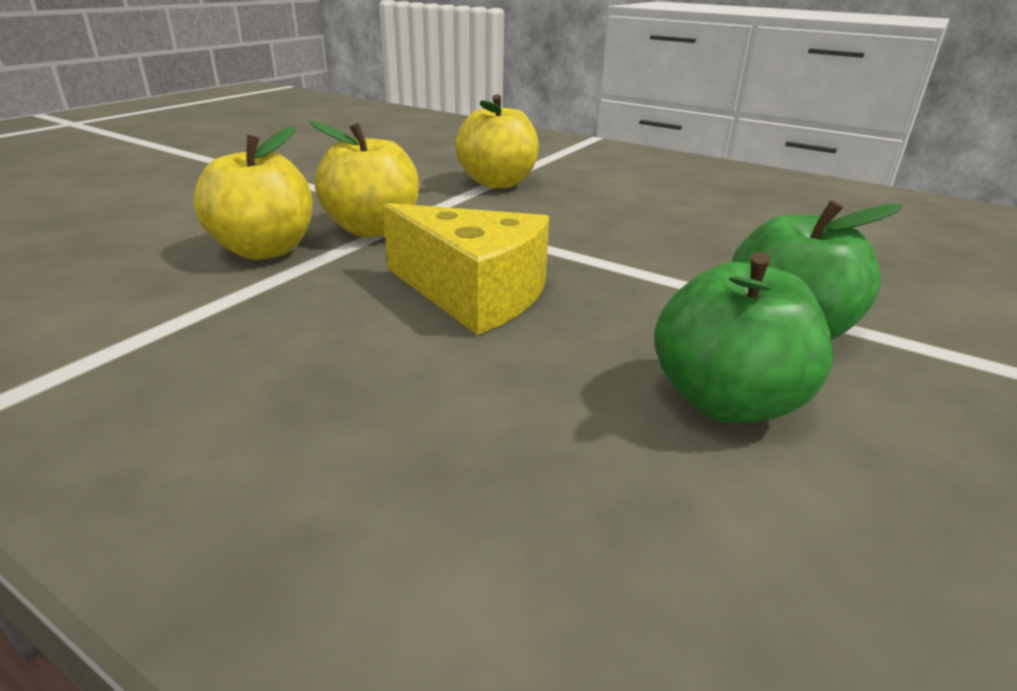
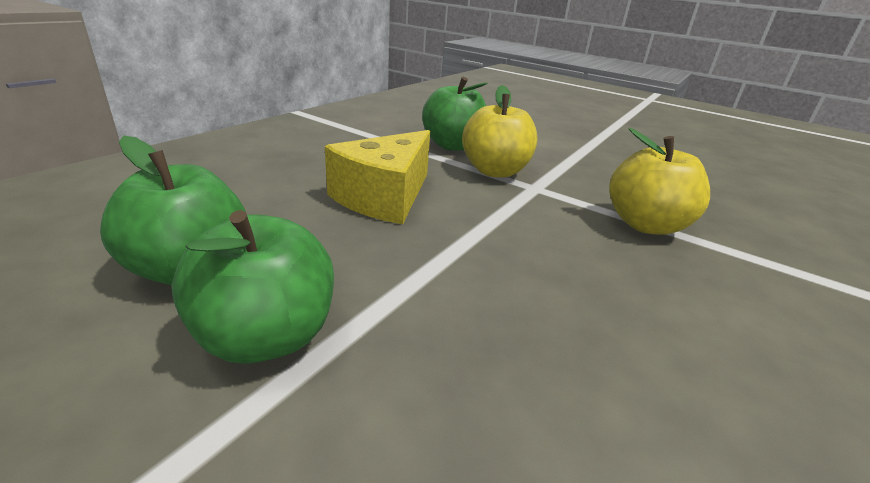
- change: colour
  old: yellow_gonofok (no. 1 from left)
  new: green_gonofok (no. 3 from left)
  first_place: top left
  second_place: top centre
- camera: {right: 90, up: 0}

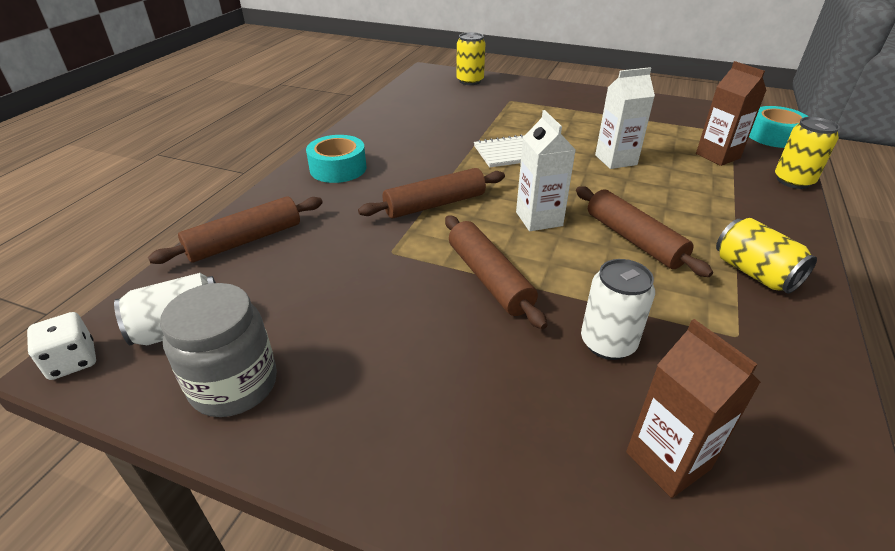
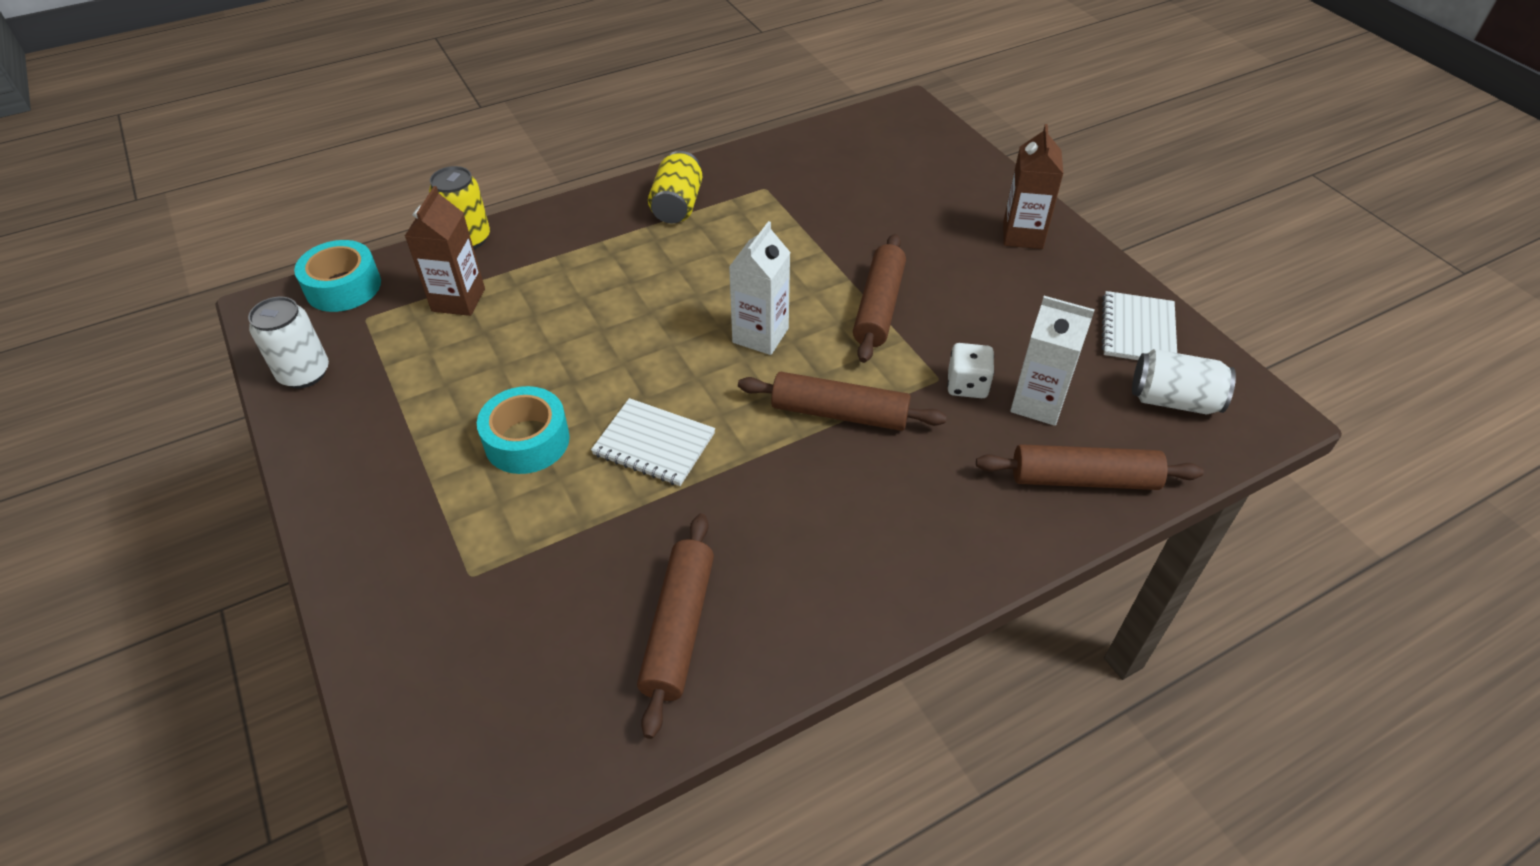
- change: relocated
  old: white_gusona
  first_place: middle left
  second_place: centre
- change: exchanged
  old: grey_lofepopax
  new: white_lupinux (no. 2 from left)
  first_place: middle left
  second_place: middle right
- change: relocated
  old: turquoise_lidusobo (no. 1 from left in the first image)
  new: turquoise_lidusobo (no. 2 from left)
  first_place: top centre
  second_place: centre
- change: missing
  old: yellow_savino (no. 1 from left)
  first_place: top centre
- change: relocated
  old: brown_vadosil (no. 4 from left in the first image)
  new: brown_vadosil (no. 1 from left)
  first_place: middle right
  second_place: bottom centre
- change: relocated
  old: white_savino (no. 2 from left in the first image)
  new: white_savino (no. 1 from left)
  first_place: middle right
  second_place: middle left
- change: relocated
  old: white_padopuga (no. 2 from left)
  first_place: top right
  second_place: middle right
- change: relocated
  old: brown_padopuga (no. 1 from left in the first image)
  new: brown_padopuga (no. 2 from left)
  first_place: bottom right
  second_place: top right
- camera: {right: -140, up: 10}

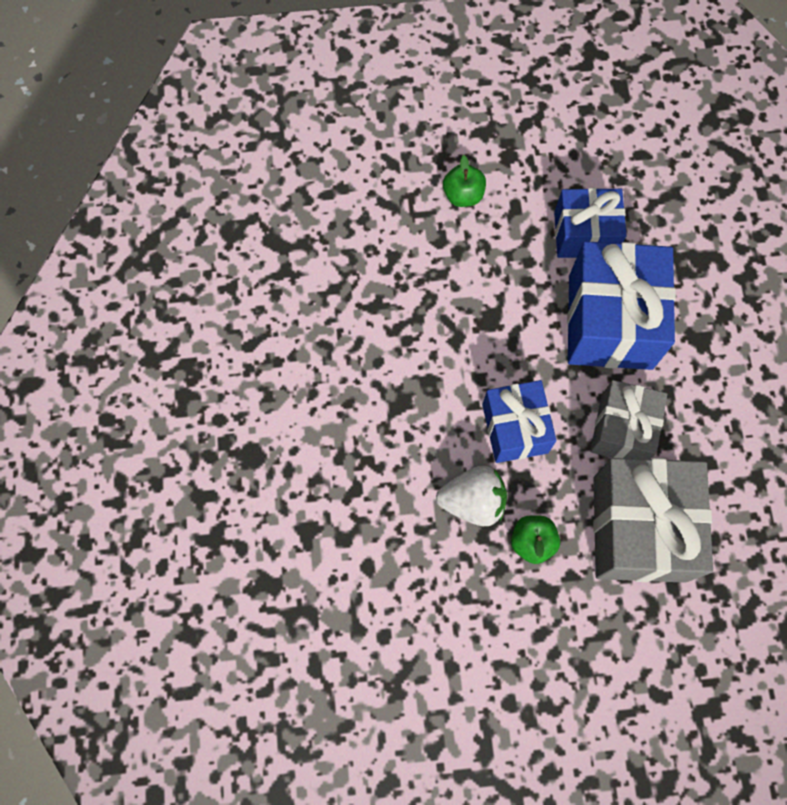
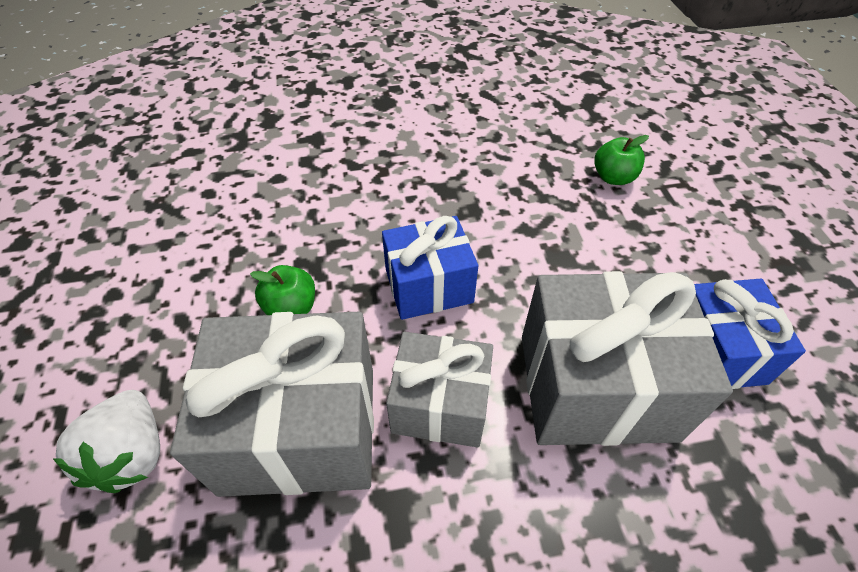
- change: relocated
  old: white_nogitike
  first_place: centre
  second_place: bottom left
- change: relocated
  old: green_gonofok (no. 1 from left in the first image)
  new: green_gonofok (no. 2 from left)
  first_place: top centre
  second_place: top right
- change: colour
  old: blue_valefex (no. 3 from left)
  new: grey_valefex (no. 3 from left)
  first_place: middle right
  second_place: middle right
- camera: {right: 85, up: -20}

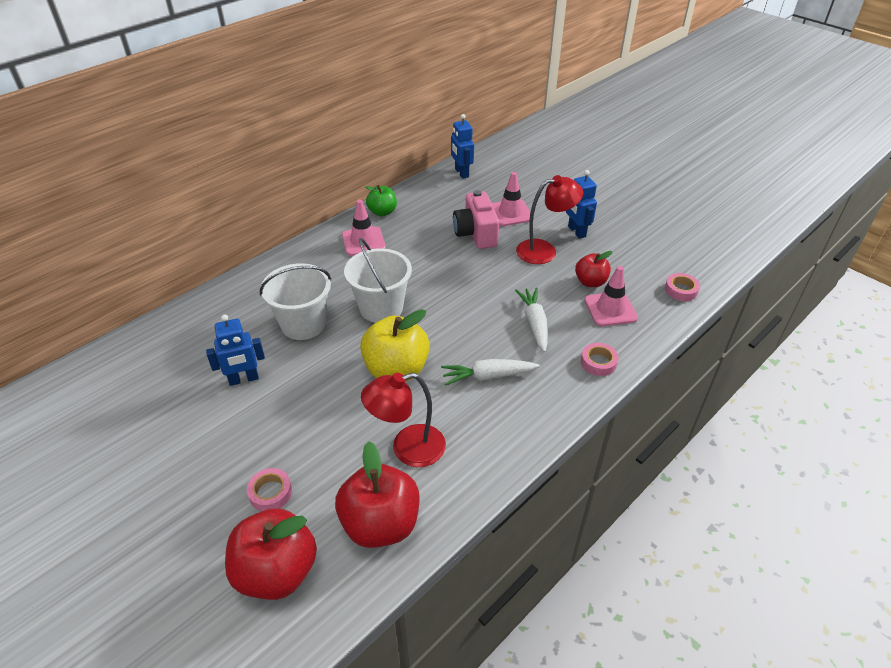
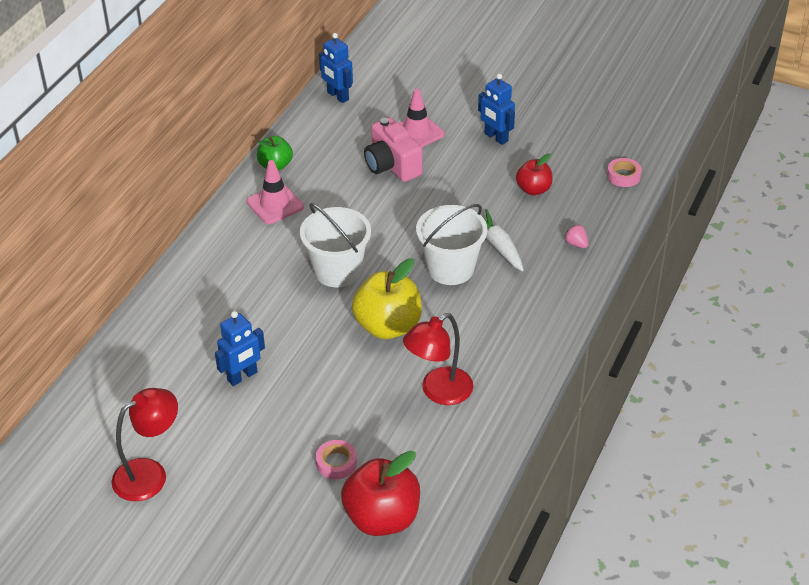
- change: relocated
  old: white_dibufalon (no. 1 from left in the first image)
  new: white_dibufalon (no. 2 from left)
  first_place: middle left
  second_place: centre
- change: missing
  old: red_gonofok (no. 2 from left)
  first_place: bottom centre
- change: missing
  old: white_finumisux (no. 1 from left)
  first_place: centre
- change: relocated
  old: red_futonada (no. 2 from left in the first image)
  new: red_futonada (no. 1 from left)
  first_place: top centre
  second_place: bottom left
- change: missing
  old: pink_lidusobo (no. 2 from left)
  first_place: middle right
- change: missing
  old: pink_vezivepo (no. 3 from left)
  first_place: middle right
- change: appeared
  new: pink_nogitike
  second_place: middle right
- camera: {right: -20, up: 0}

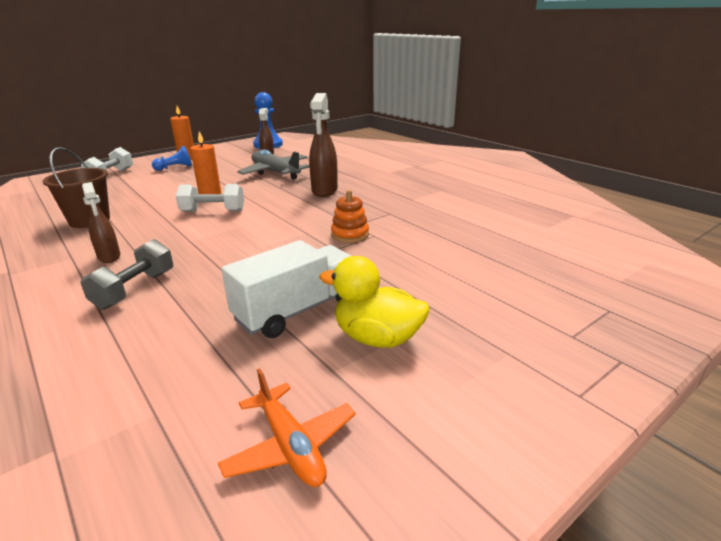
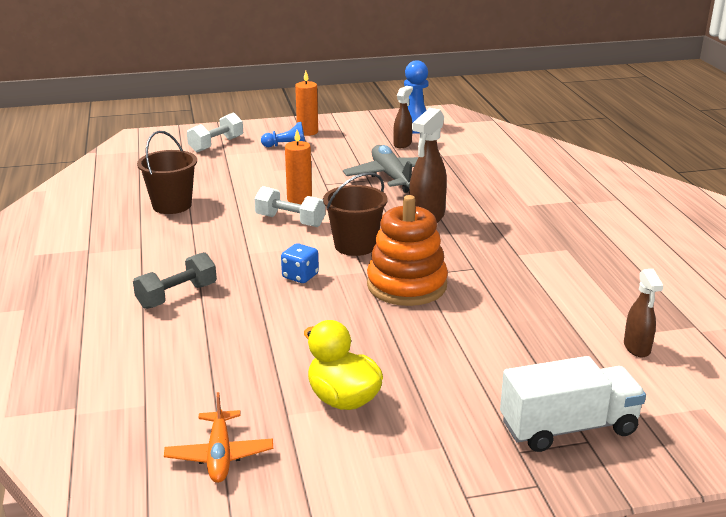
- change: relocated
  old: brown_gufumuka (no. 1 from left in the first image)
  new: brown_gufumuka (no. 3 from left)
  first_place: middle left
  second_place: middle right
- change: relocated
  old: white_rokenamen
  first_place: centre
  second_place: bottom right
- change: size
  old: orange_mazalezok
  first_place: centre
  second_place: centre
  factor: 1.87
- change: appeared
  new: blue_gusona
  second_place: centre
- change: appeared
  new: brown_dibufalon (no. 2 from left)
  second_place: centre
- camera: {right: 25, up: 0}

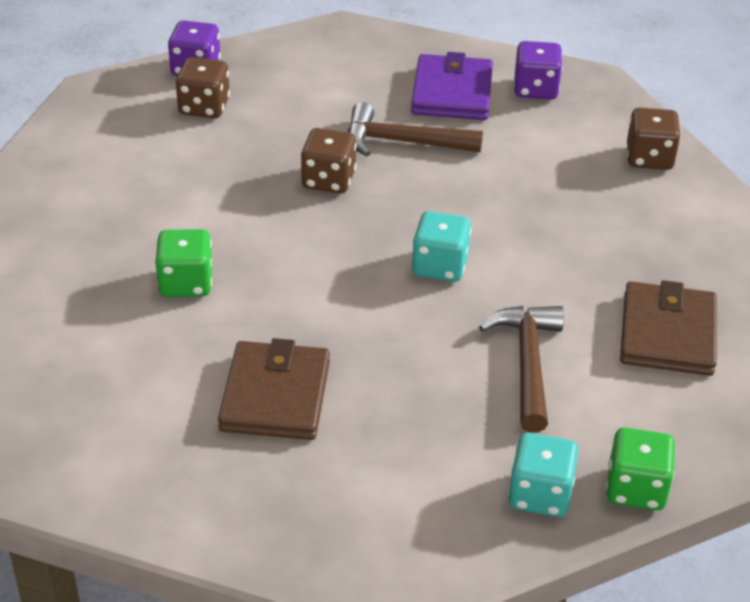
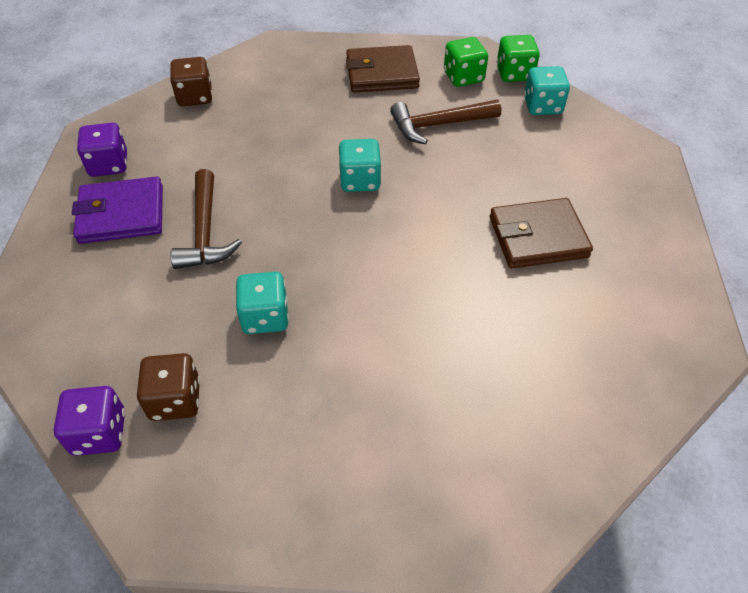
- change: relocated
  old: green_gusona (no. 1 from left)
  first_place: middle left
  second_place: top centre
- change: missing
  old: brown_gusona (no. 2 from left)
  first_place: top centre
- change: appeared
  new: turquoise_gusona (no. 1 from left)
  second_place: centre
- camera: {right: -105, up: 10}

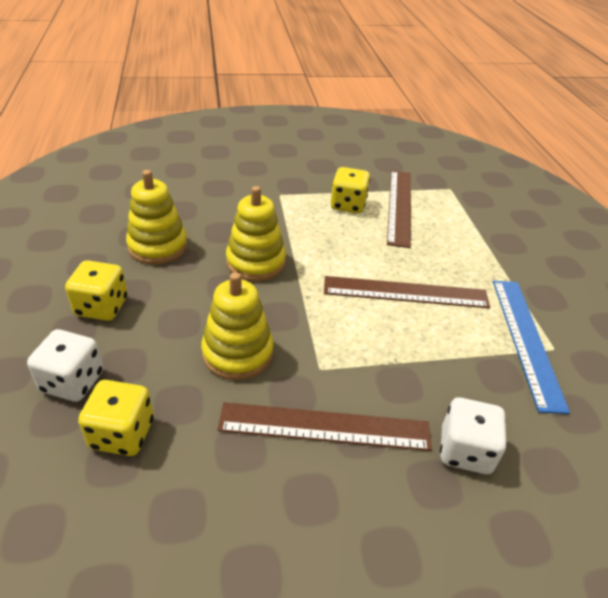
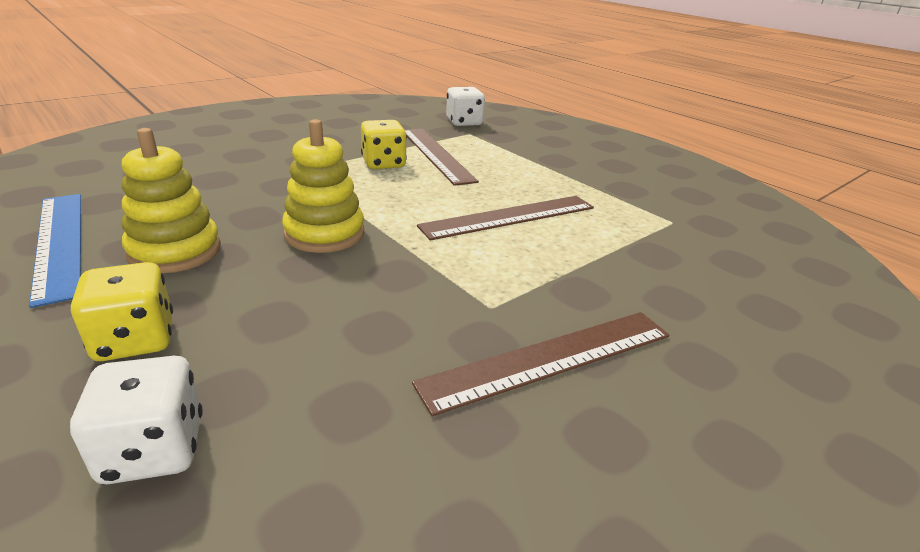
- change: missing
  old: yellow_gusona (no. 2 from left)
  first_place: bottom left
- change: missing
  old: yellow_mazalezok (no. 2 from left)
  first_place: centre
- change: relocated
  old: white_gusona (no. 2 from left)
  first_place: bottom right
  second_place: top centre
- change: relocated
  old: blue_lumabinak
  first_place: middle right
  second_place: middle left
- camera: {right: -30, up: -10}

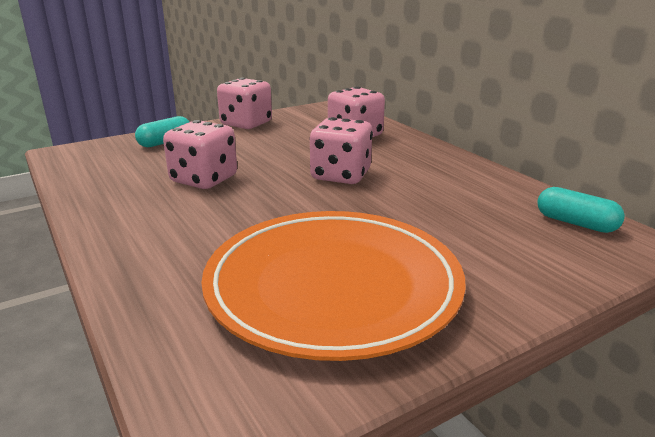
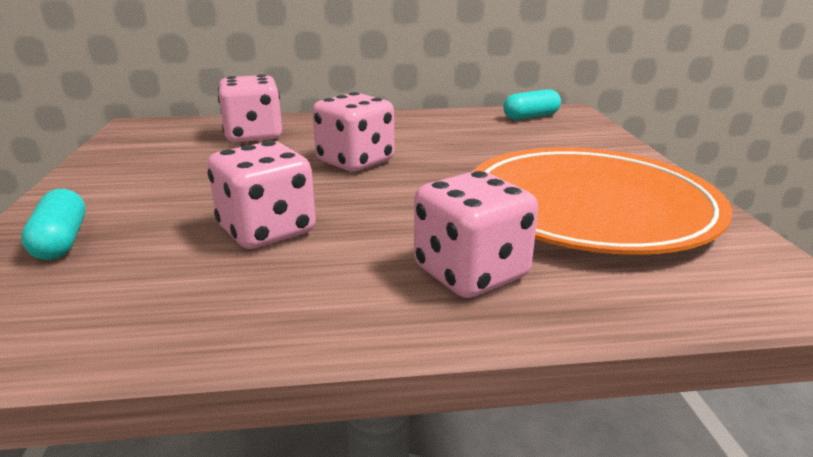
- change: relocated
  old: pink_gusona (no. 2 from left in the first image)
  new: pink_gusona (no. 4 from left)
  first_place: top centre
  second_place: centre
- camera: {right: -65, up: 0}

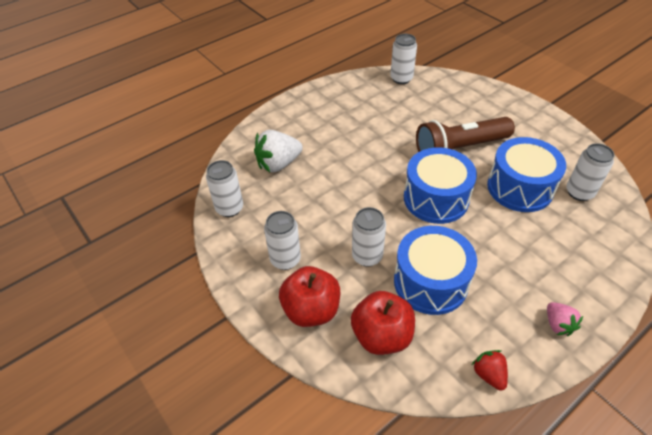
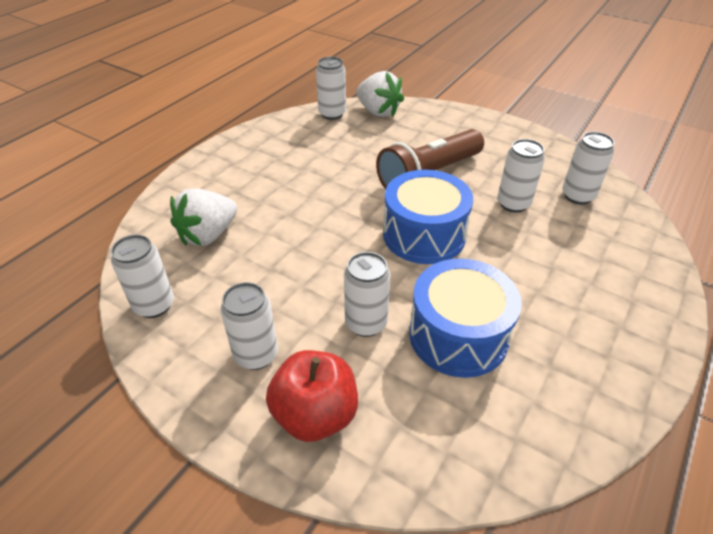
- change: missing
  old: red_gonofok (no. 2 from left)
  first_place: bottom centre
- change: missing
  old: red_nogitike
  first_place: bottom right
- change: exchanged
  old: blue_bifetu (no. 3 from left)
  new: white_savino (no. 5 from left)
  first_place: middle right
  second_place: top right
- change: missing
  old: pink_nogitike
  first_place: bottom right
- change: appeared
  new: white_nogitike (no. 2 from left)
  second_place: top centre
- camera: {right: -20, up: -5}

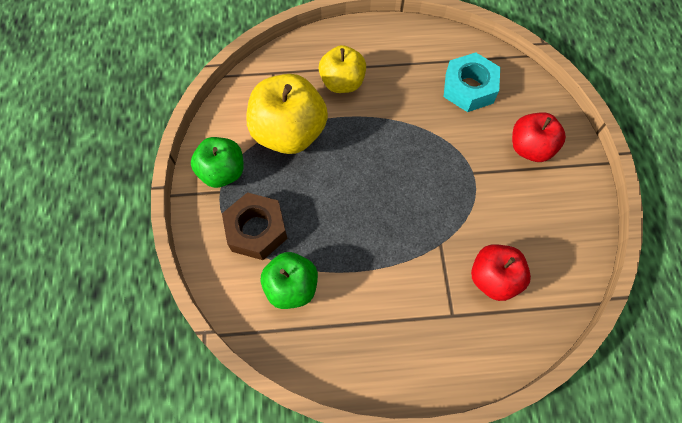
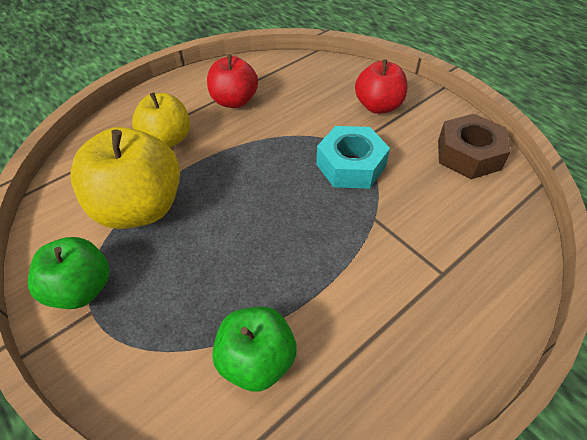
- change: relocated
  old: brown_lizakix
  first_place: centre
  second_place: top right
- change: relocated
  old: turquoise_lizakix
  first_place: top right
  second_place: centre
- change: relocated
  old: red_gonofok (no. 1 from left)
  first_place: middle right
  second_place: top centre
- camera: {right: -35, up: -15}

